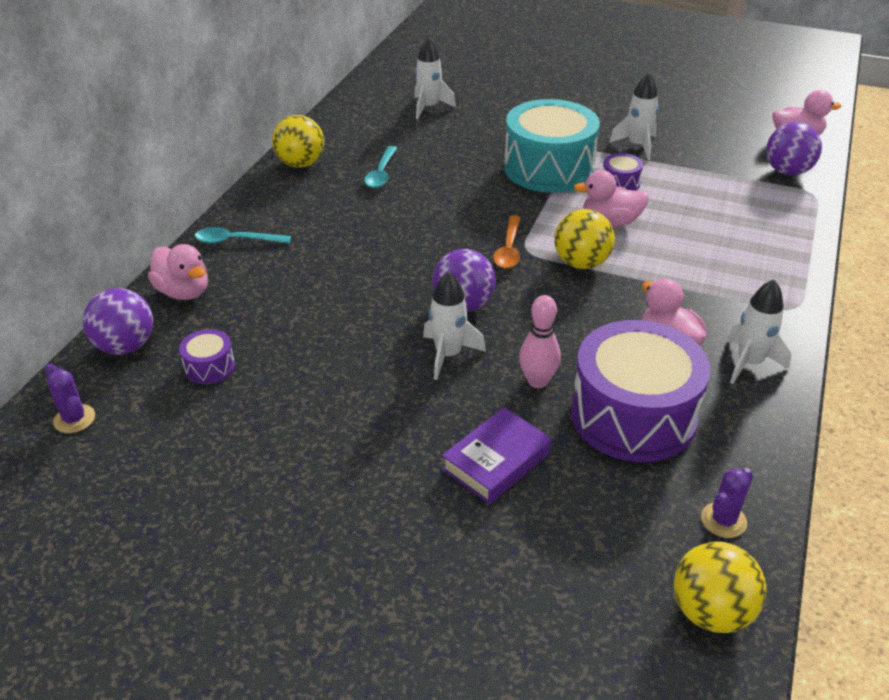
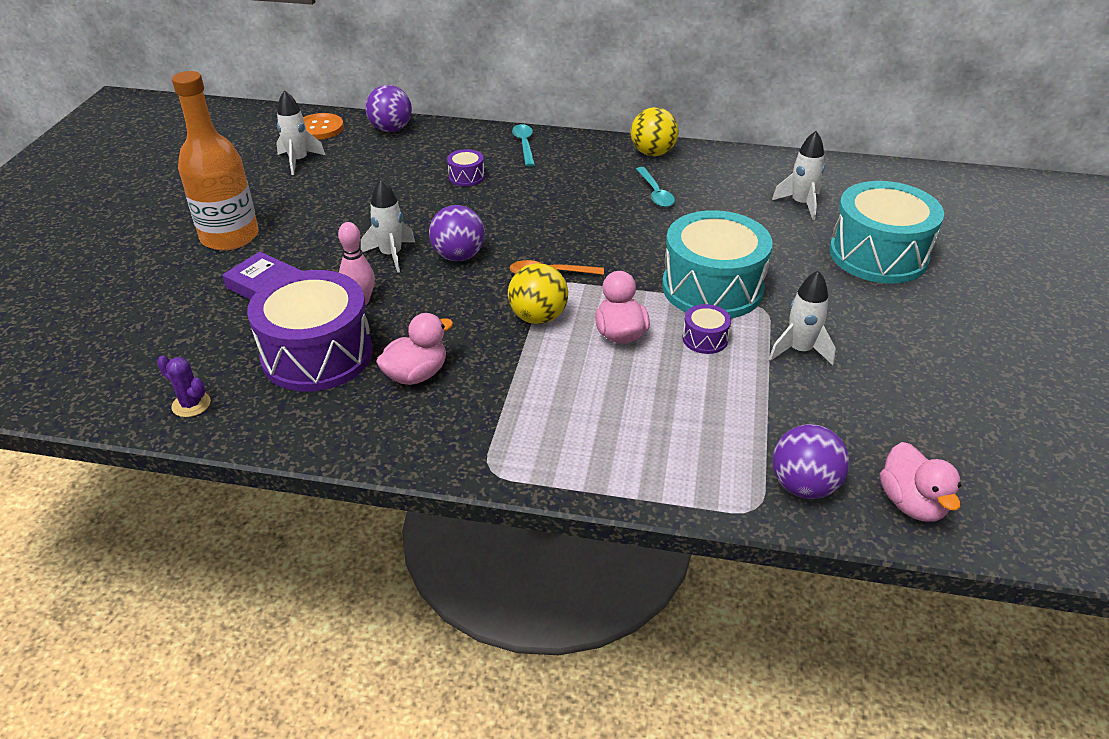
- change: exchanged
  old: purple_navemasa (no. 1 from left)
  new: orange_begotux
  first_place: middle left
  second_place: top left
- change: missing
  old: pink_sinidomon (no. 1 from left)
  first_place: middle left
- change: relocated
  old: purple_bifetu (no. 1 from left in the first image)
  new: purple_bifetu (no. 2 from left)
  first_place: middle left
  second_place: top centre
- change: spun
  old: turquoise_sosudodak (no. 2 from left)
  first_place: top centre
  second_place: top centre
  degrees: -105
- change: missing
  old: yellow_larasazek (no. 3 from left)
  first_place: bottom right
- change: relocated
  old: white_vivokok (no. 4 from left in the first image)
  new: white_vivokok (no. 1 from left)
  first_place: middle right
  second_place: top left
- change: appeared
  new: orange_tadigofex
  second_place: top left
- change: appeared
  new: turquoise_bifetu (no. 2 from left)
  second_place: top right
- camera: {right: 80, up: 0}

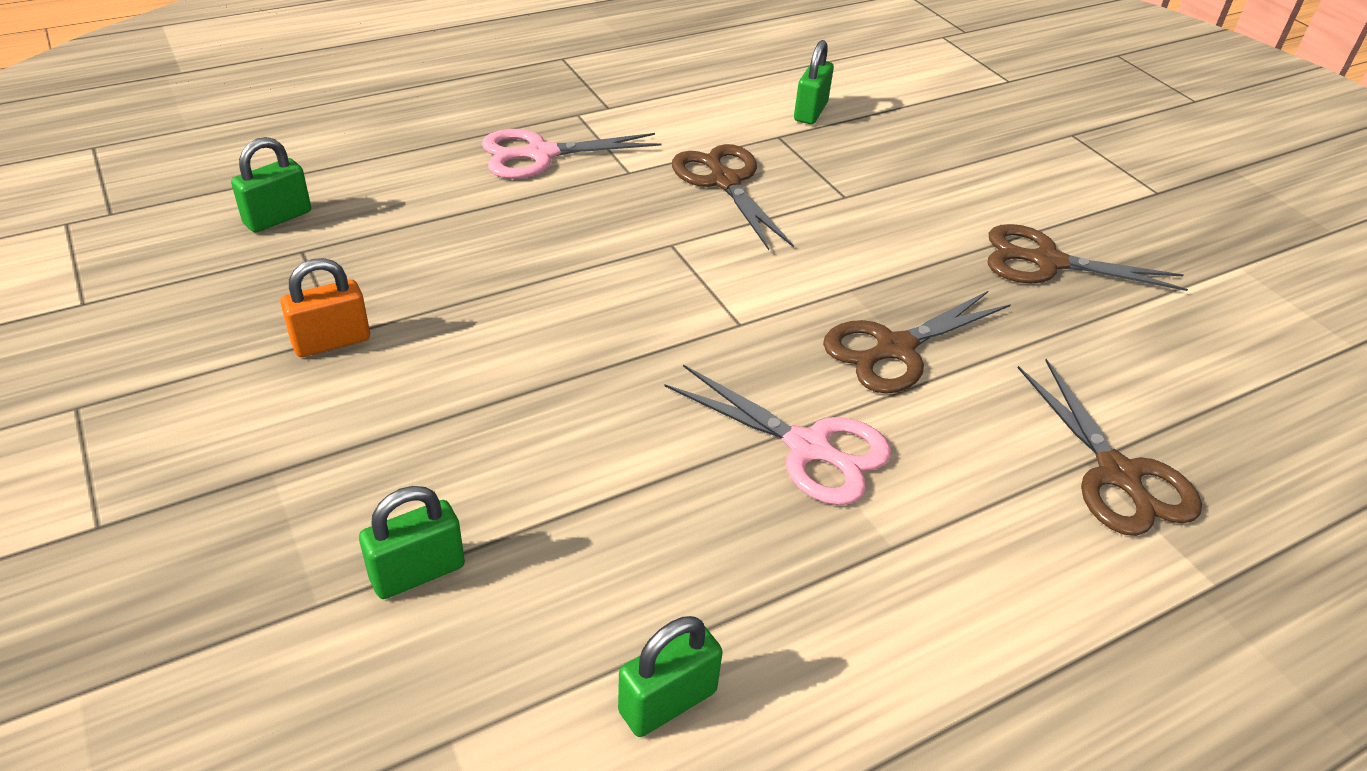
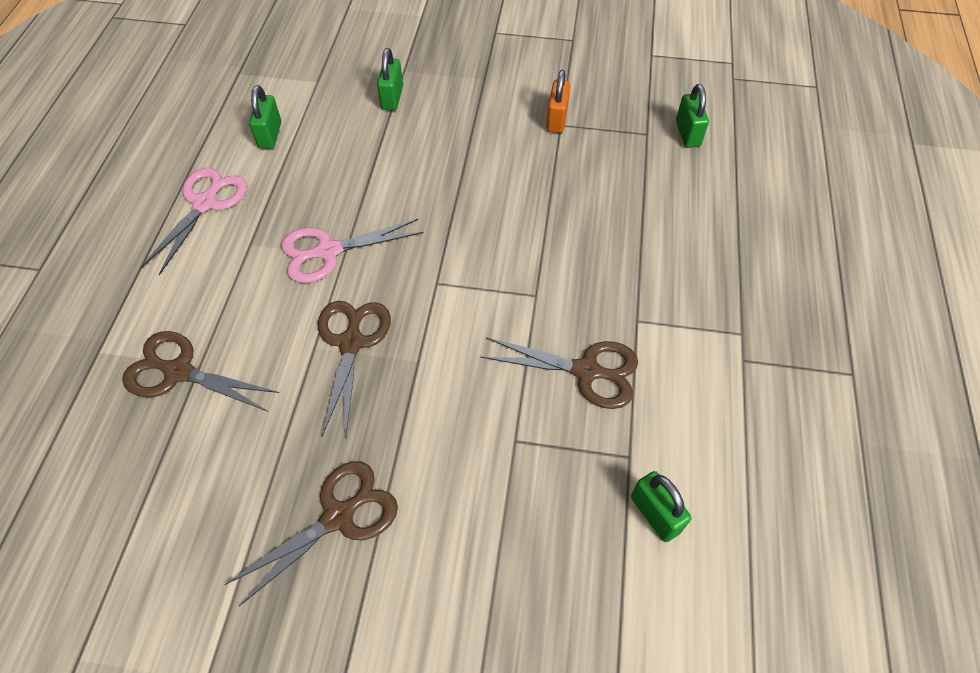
- change: relocated
  old: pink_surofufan (no. 1 from left)
  first_place: top centre
  second_place: top left
- camera: {right: 130, up: 15}

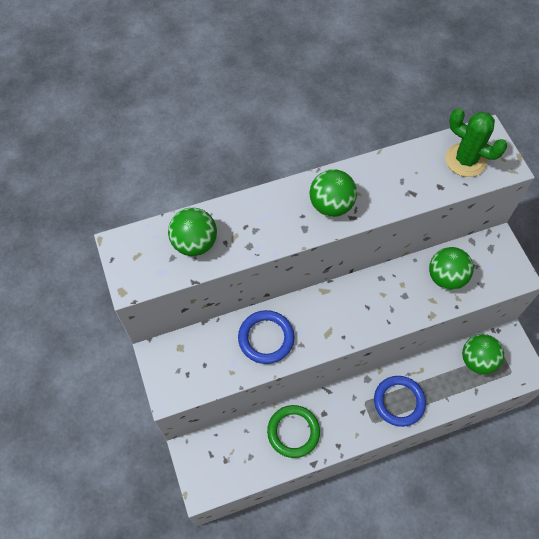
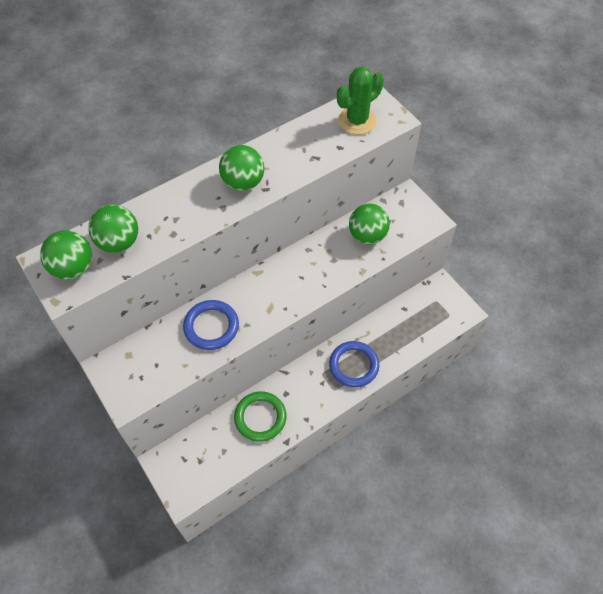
- change: spun
  old: green_navemasa
  first_place: top right
  second_place: top centre
  degrees: -60
- change: relocated
  old: green_larasazek (no. 4 from left in the first image)
  new: green_larasazek (no. 1 from left)
  first_place: middle right
  second_place: middle left
- camera: {right: -15, up: -5}

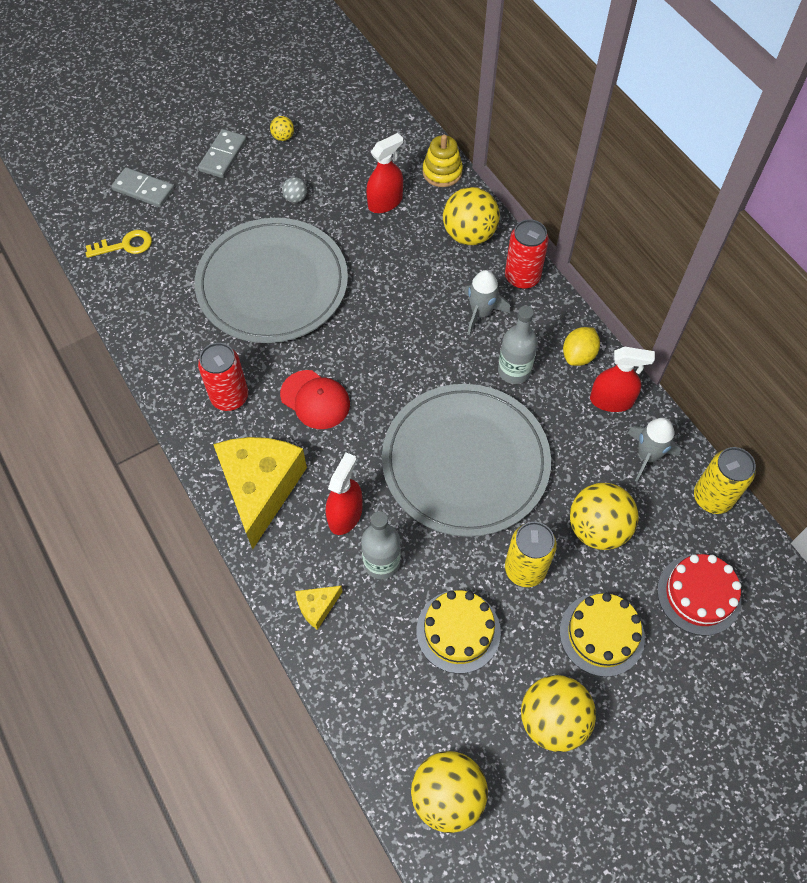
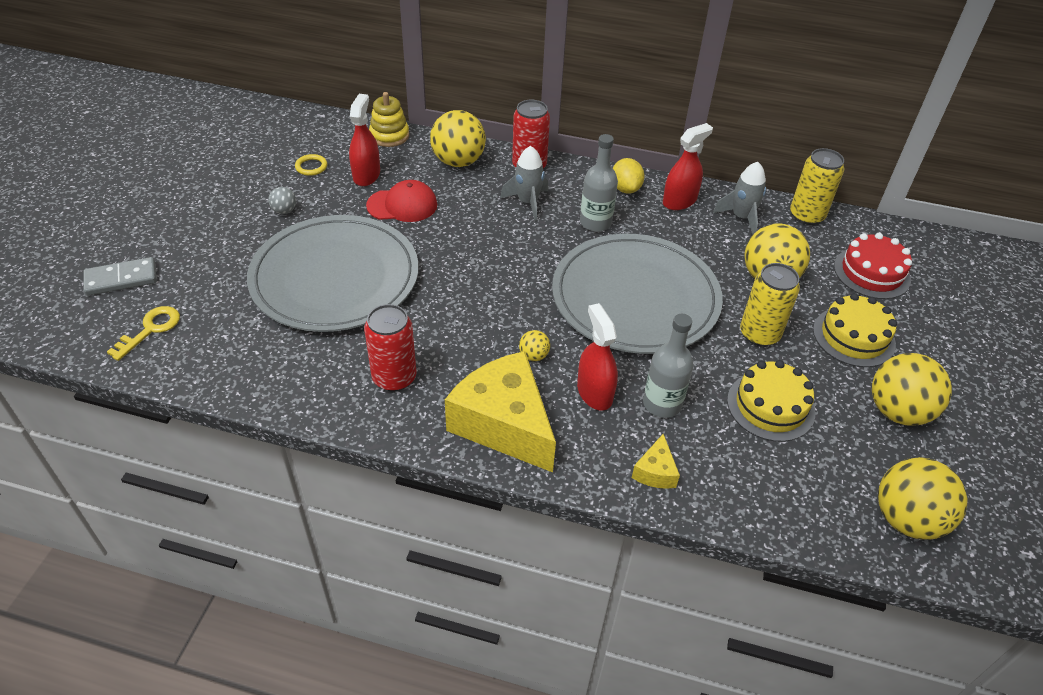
- change: missing
  old: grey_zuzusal (no. 2 from left)
  first_place: top left
- change: relocated
  old: yellow_larasazek (no. 1 from left in the first image)
  new: yellow_larasazek (no. 2 from left)
  first_place: top centre
  second_place: centre
- change: relocated
  old: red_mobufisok
  first_place: centre
  second_place: top centre
- change: appeared
  new: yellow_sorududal
  second_place: top left
- camera: {right: -45, up: -15}

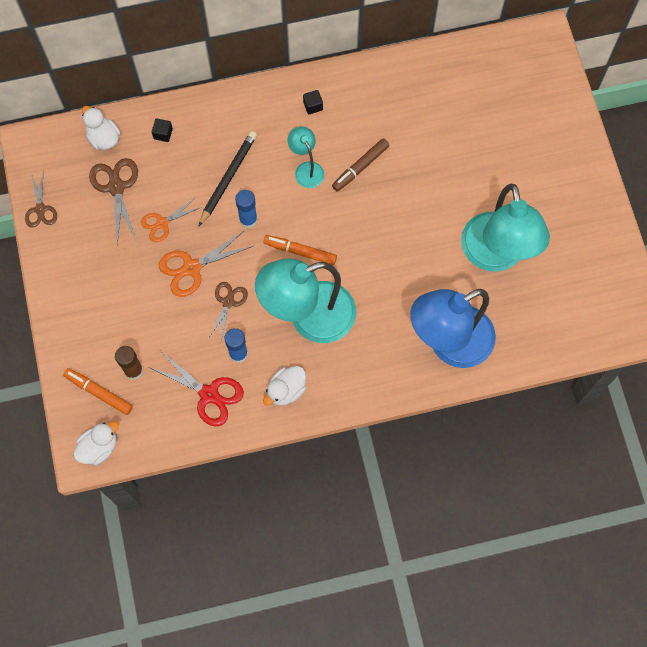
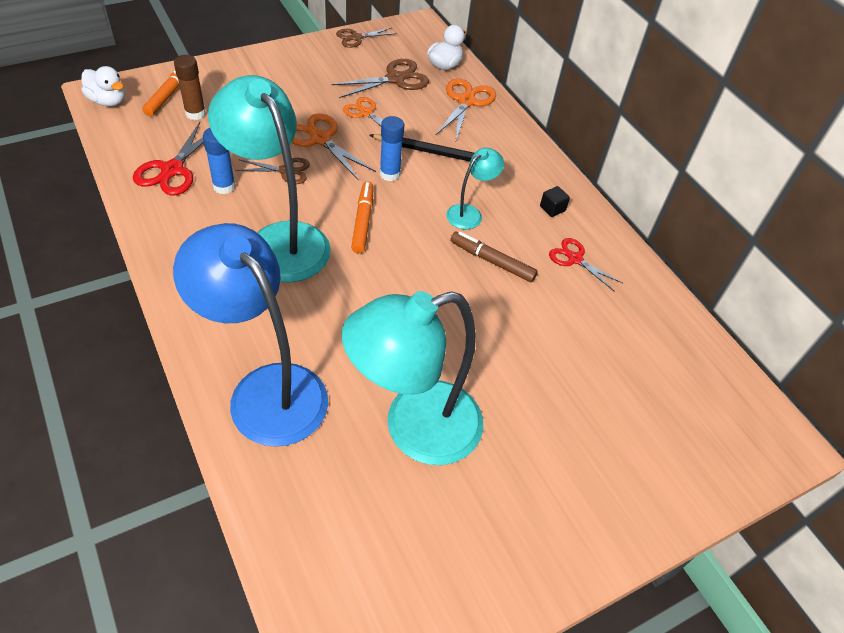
- change: exchanged
  old: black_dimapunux (no. 1 from left)
  new: orange_surofufan (no. 3 from left)
  first_place: top left
  second_place: top centre
- change: missing
  old: white_sinidomon (no. 3 from left)
  first_place: centre
- change: appeared
  new: red_surofufan (no. 2 from left)
  second_place: middle right
- camera: {right: 70, up: -20}

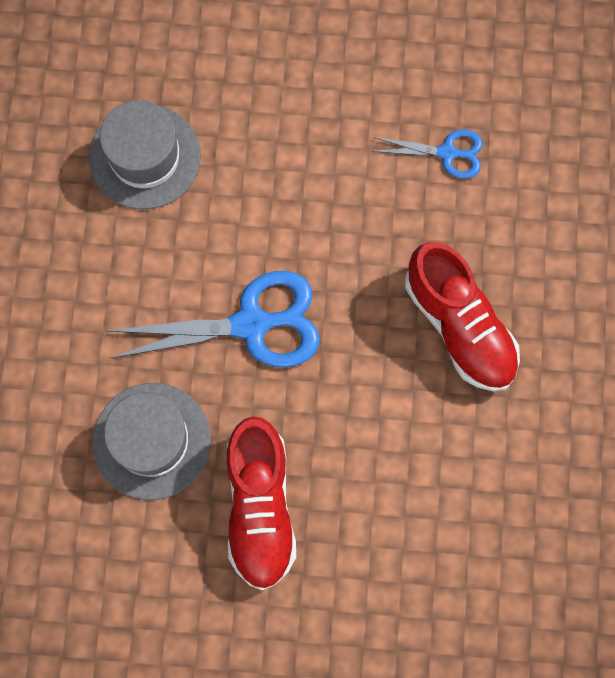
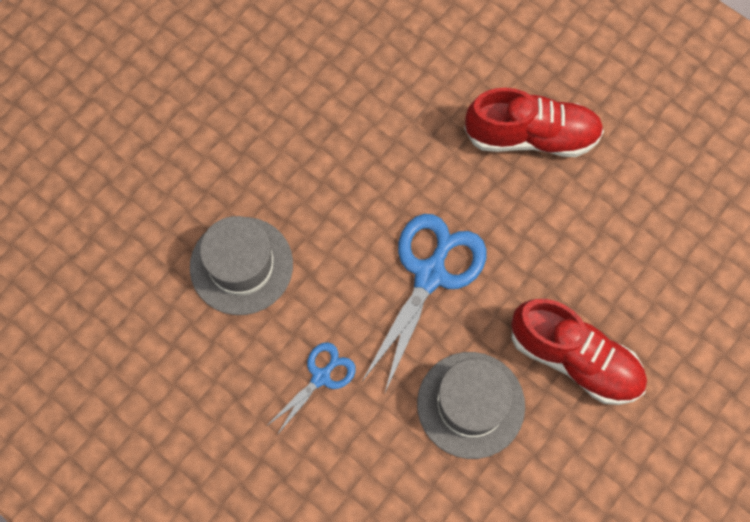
- change: relocated
  old: blue_surofufan (no. 2 from left in the first image)
  new: blue_surofufan (no. 1 from left)
  first_place: top right
  second_place: bottom centre
- camera: {right: -55, up: -5}

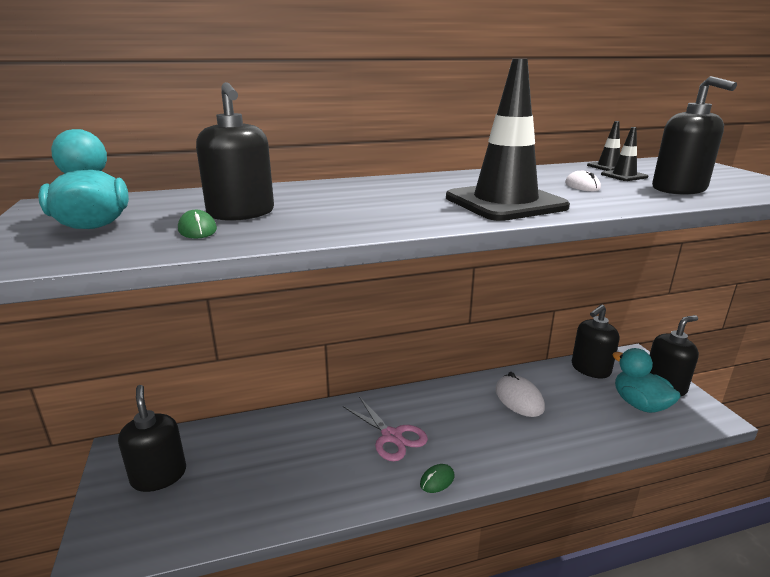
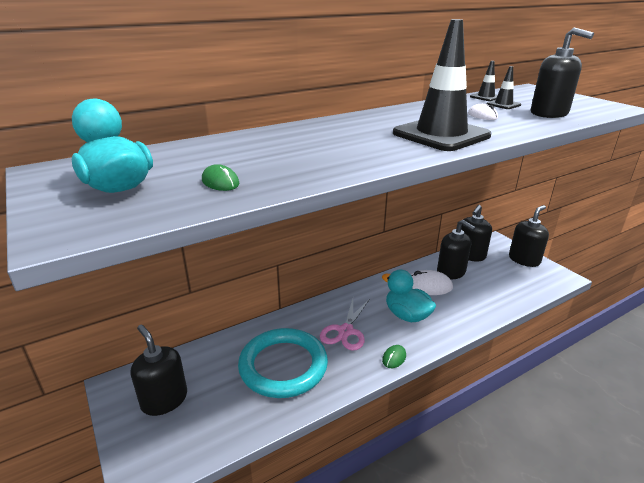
- change: relocated
  old: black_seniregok (no. 2 from left)
  first_place: top left
  second_place: middle right
- change: spun
  old: pink_surofufan
  first_place: bottom centre
  second_place: bottom centre
  degrees: 75
- change: spun
  old: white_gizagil (no. 1 from left)
  first_place: bottom right
  second_place: middle right
  degrees: -45
- change: relocated
  old: turquoise_sinidomon (no. 2 from left)
  first_place: middle right
  second_place: centre
- change: appeared
  new: turquoise_sorududal
  second_place: bottom centre
- camera: {right: -15, up: 5}

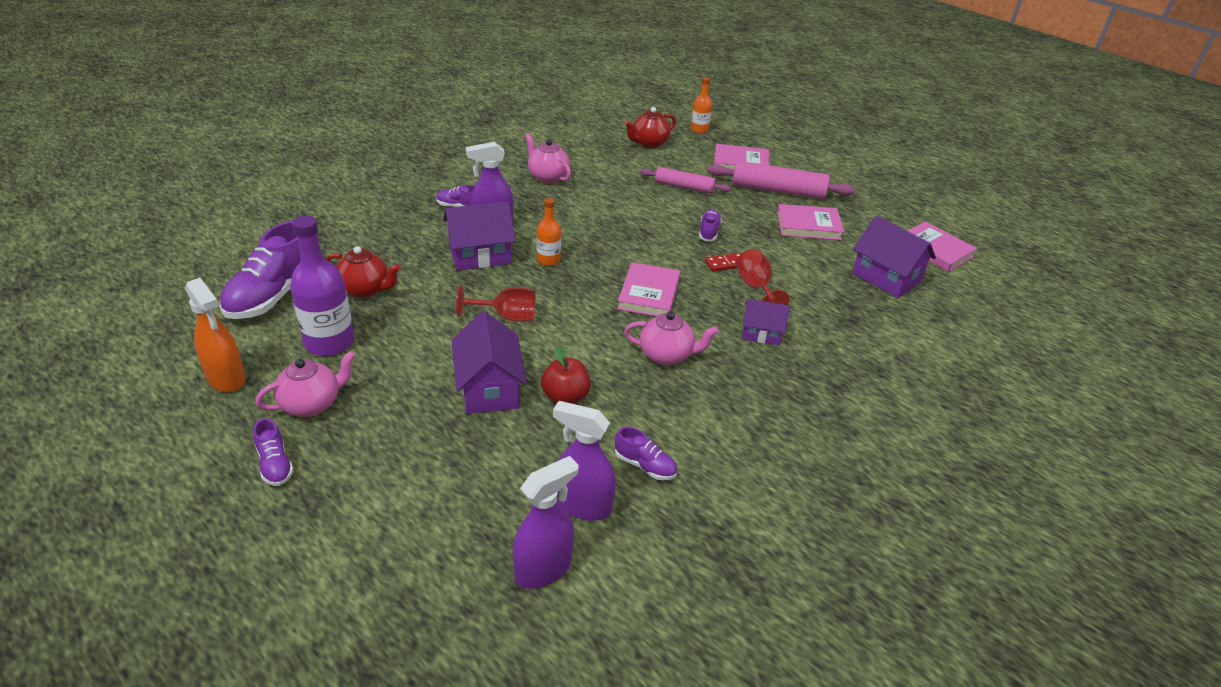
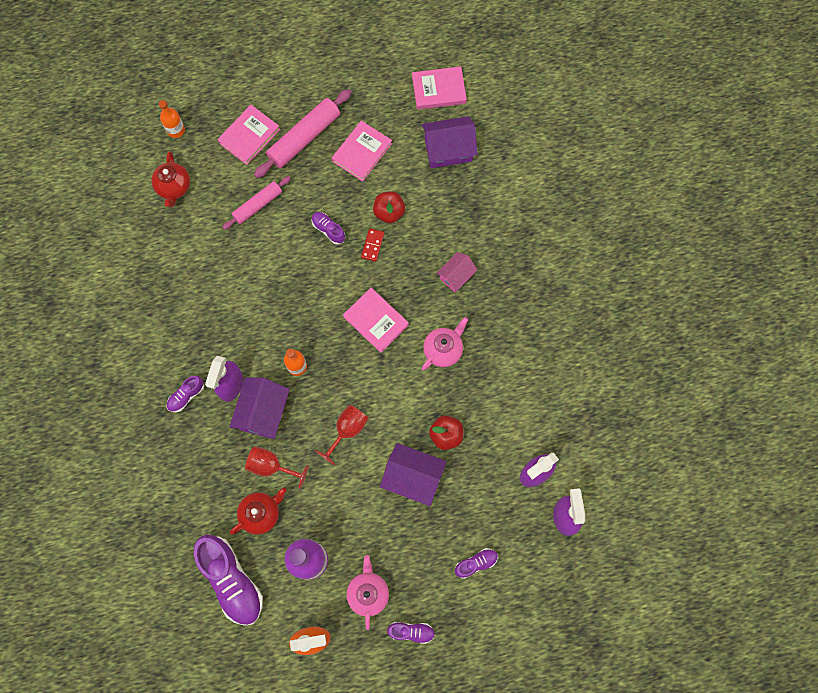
- change: missing
  old: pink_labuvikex (no. 2 from left)
  first_place: top centre
- change: relocated
  old: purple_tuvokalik (no. 4 from left in the first image)
  new: purple_tuvokalik (no. 5 from left)
  first_place: centre
  second_place: bottom centre
- change: relocated
  old: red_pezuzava (no. 2 from left in the first image)
  new: red_pezuzava (no. 1 from left)
  first_place: centre
  second_place: bottom centre
- change: colour
  old: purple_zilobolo (no. 3 from left)
  new: pink_zilobolo
  first_place: centre
  second_place: centre
- change: appeared
  new: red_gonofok (no. 1 from left)
  second_place: top centre
- camera: {right: -55, up: 35}

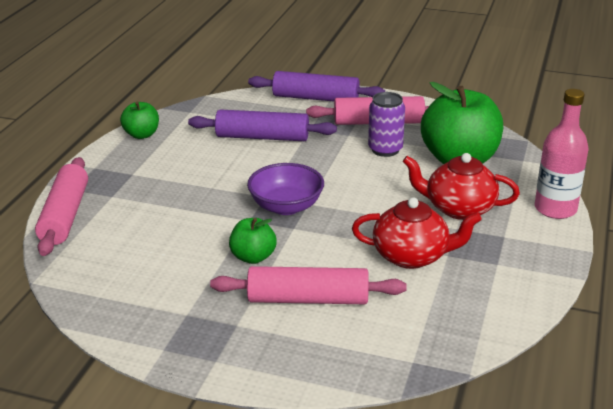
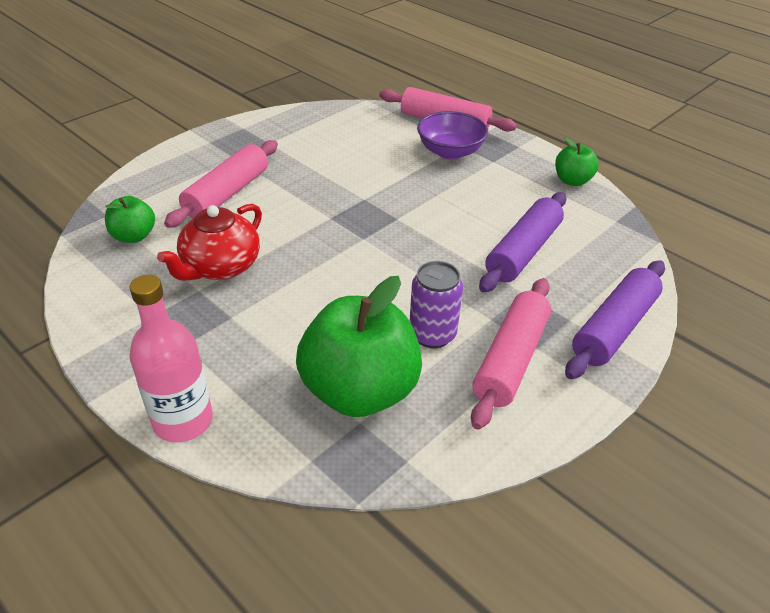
- change: relocated
  old: green_gonofok (no. 2 from left in the first image)
  new: green_gonofok (no. 1 from left)
  first_place: centre
  second_place: middle left
- change: relocated
  old: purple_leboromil
  first_place: centre
  second_place: top centre
- change: missing
  old: red_labuvikex (no. 2 from left)
  first_place: middle right
- camera: {right: 115, up: 10}

